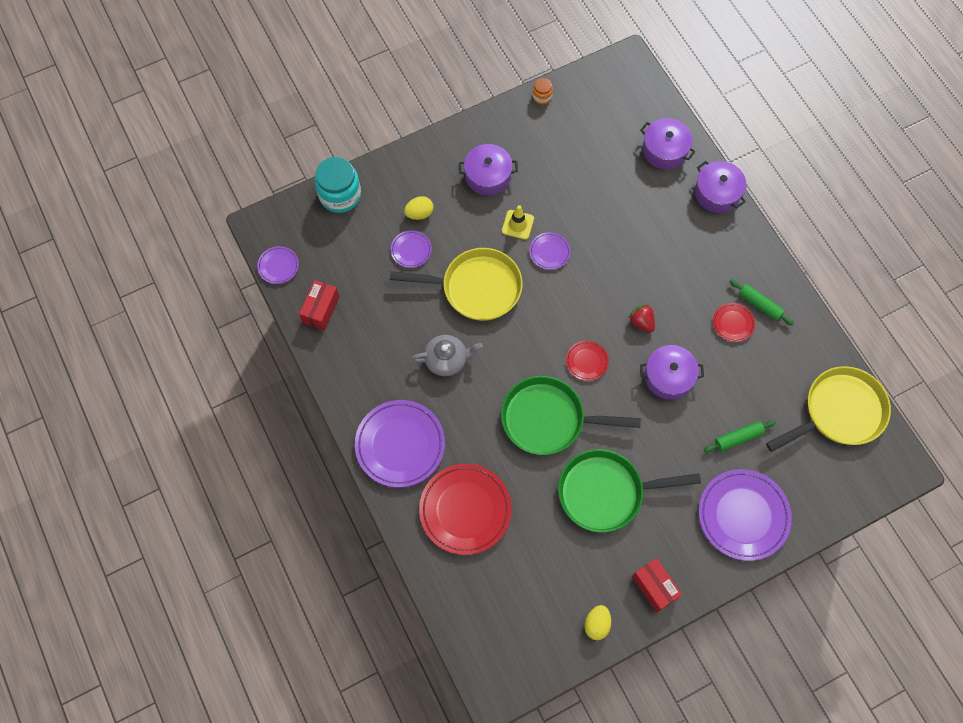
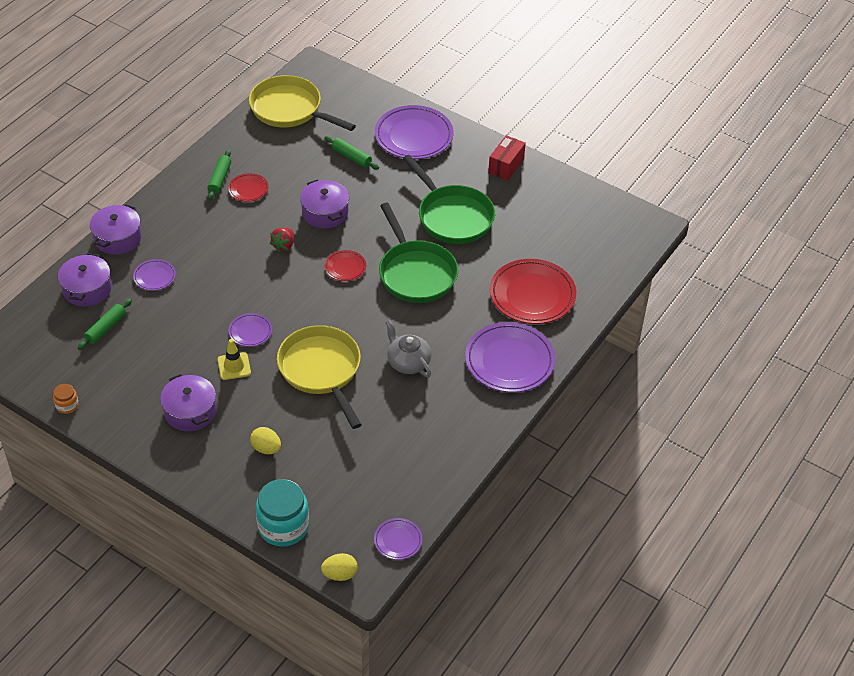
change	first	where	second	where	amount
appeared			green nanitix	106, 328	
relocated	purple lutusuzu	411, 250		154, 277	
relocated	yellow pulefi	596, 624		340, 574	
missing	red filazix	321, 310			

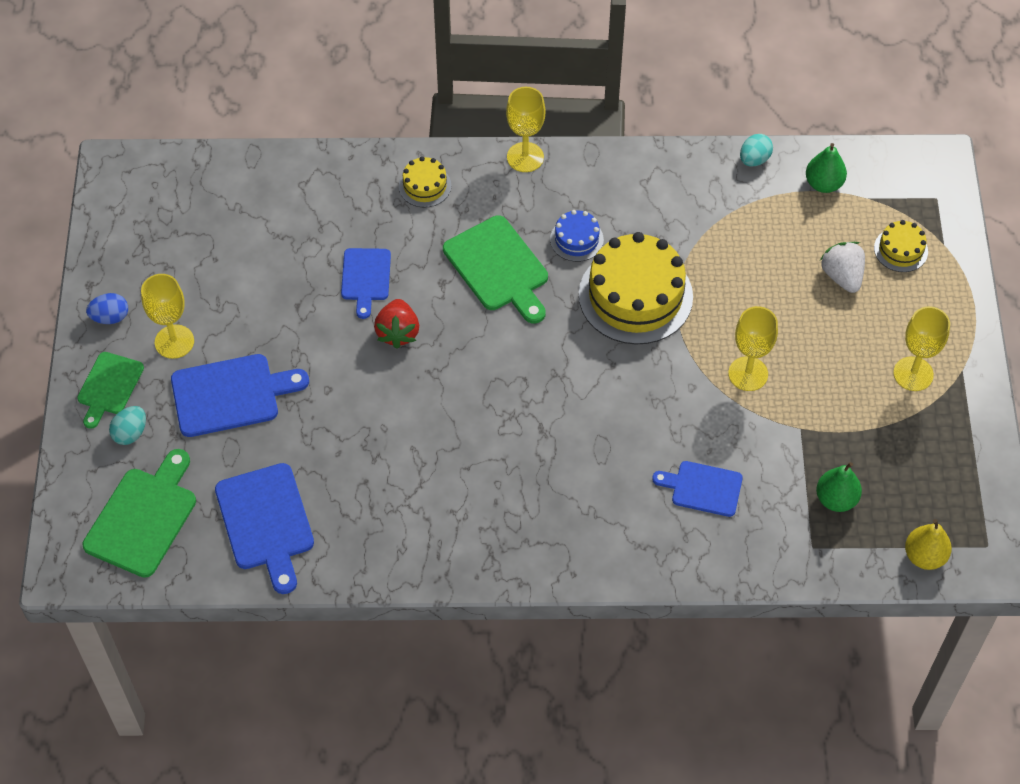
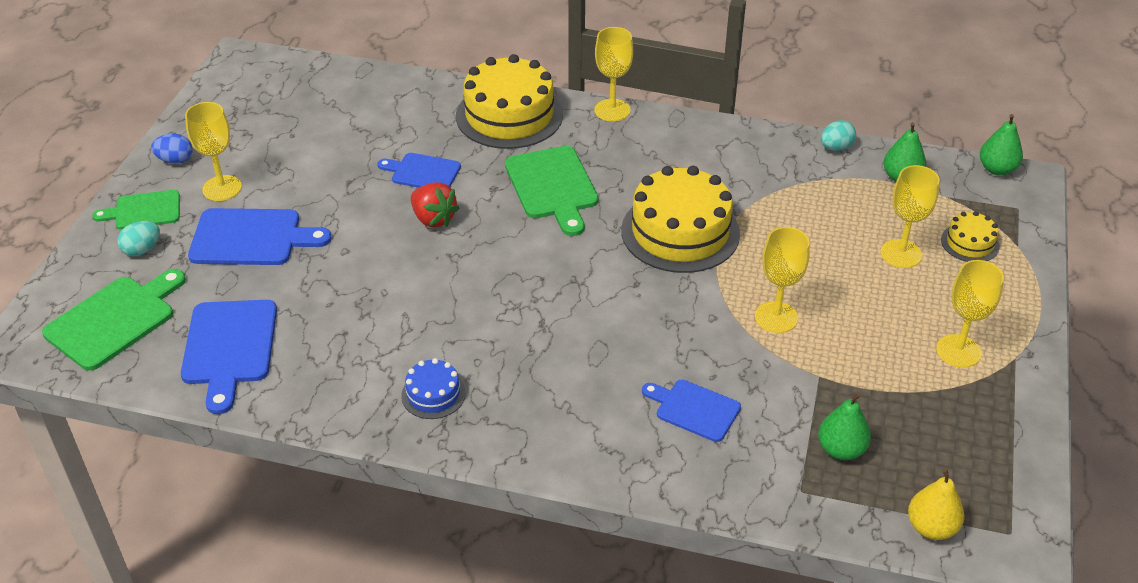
change	first	where	second	where	amount
spun	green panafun	109, 386		144, 211	45 degrees clockwise
spun	blue panafun	366, 278		423, 172	90 degrees clockwise
relocated	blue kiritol	576, 239		433, 394	
spun	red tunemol	398, 332		433, 219	60 degrees counterclockwise
size	yellow kiritol	425, 186		509, 115	x2.10
exchanged	white tunemol	842, 276	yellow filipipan	901, 254	
appeared			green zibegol	997, 169	

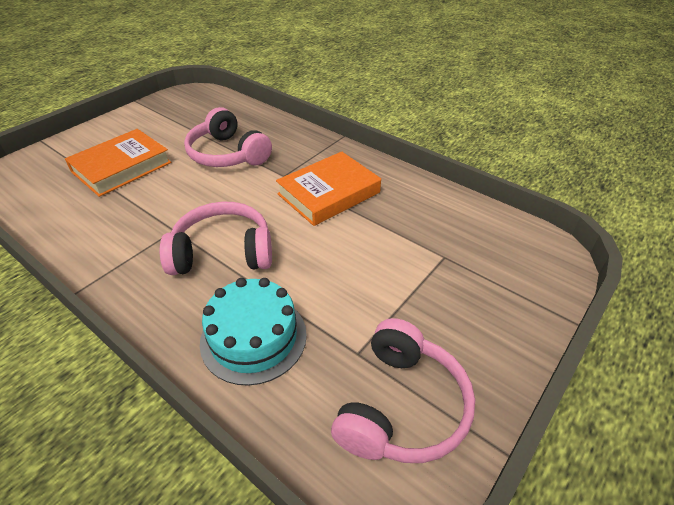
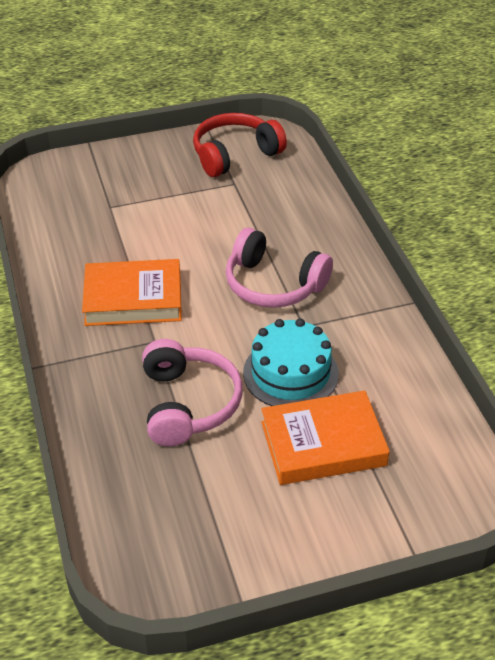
change	first	where	second	where	amount
colour	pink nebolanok	402, 406	red nebolanok	235, 154	
relocated	turquoise kiritol	253, 337		290, 373	

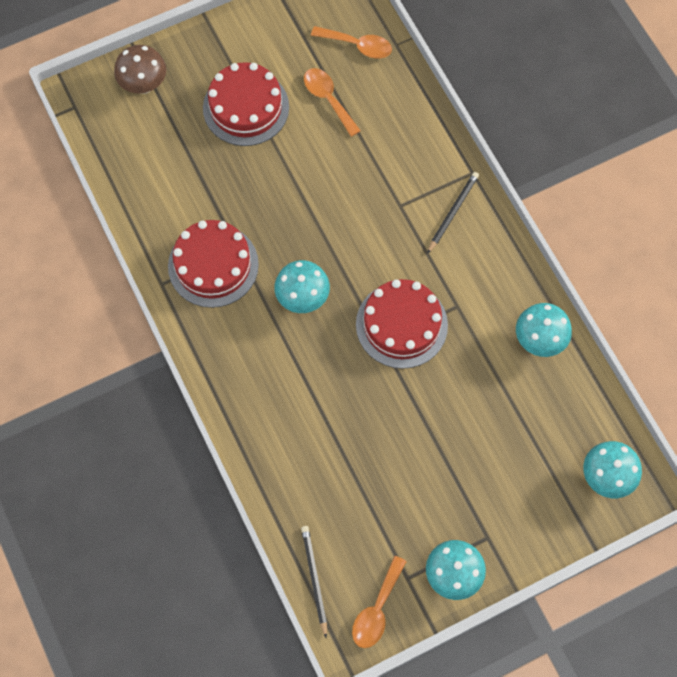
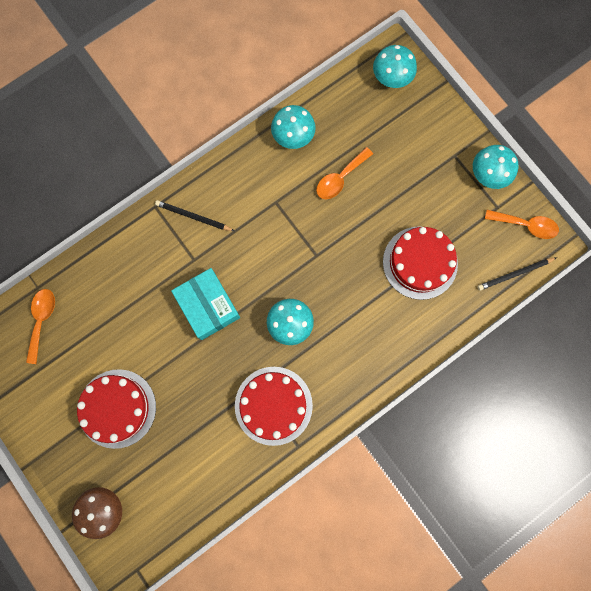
change	first	where	second	where	amount
appeared			turquoise filazix	208, 306	
relocated	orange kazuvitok	328, 99		340, 178	
relocated	red kiritol	401, 324		420, 262	

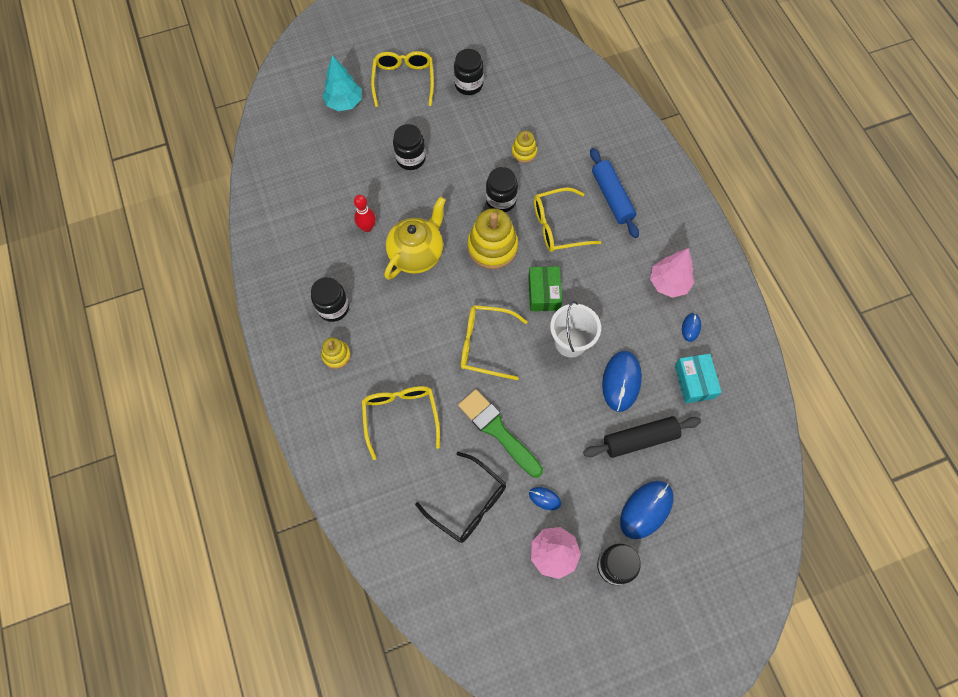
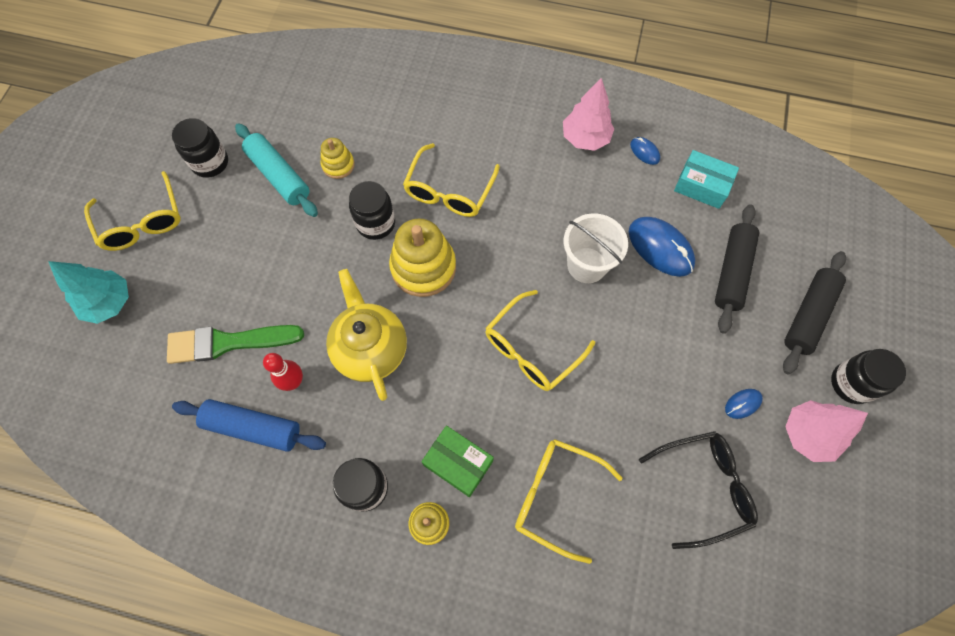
change	first	where	second	where	amount
spun	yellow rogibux	403, 80		142, 222	150 degrees counterclockwise
relocated	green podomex	497, 430		228, 342	
relocated	blue nanitix	612, 197		253, 428	
appeared			turquoise nanitix	279, 176	
relocated	green filazix	544, 293		458, 463	
exchanged	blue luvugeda	646, 509	black nanitix	808, 315	
missing	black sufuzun	411, 158			

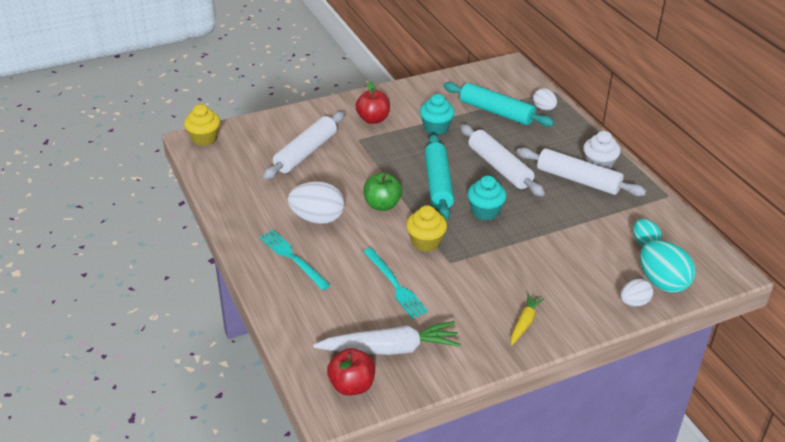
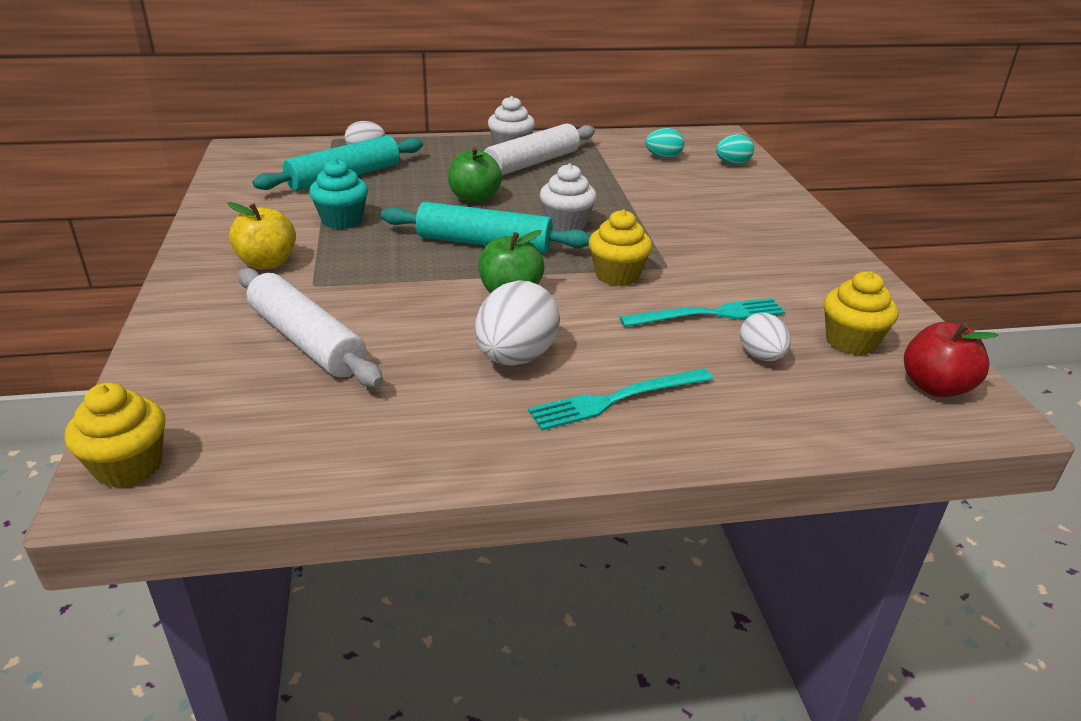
change	first	where	second	where	amount
colour	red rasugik	373, 119	yellow rasugik	267, 263	
exchanged	white nanitix	499, 167	green rasugik	474, 198	
colour	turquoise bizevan	485, 211	white bizevan	566, 224	
size	turquoise pulefi	662, 282		732, 164	x0.58
relocated	white pulefi	634, 302		761, 356	
exchanged	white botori	390, 349	yellow bizevan	850, 341	
missing	yellow botori	524, 323			

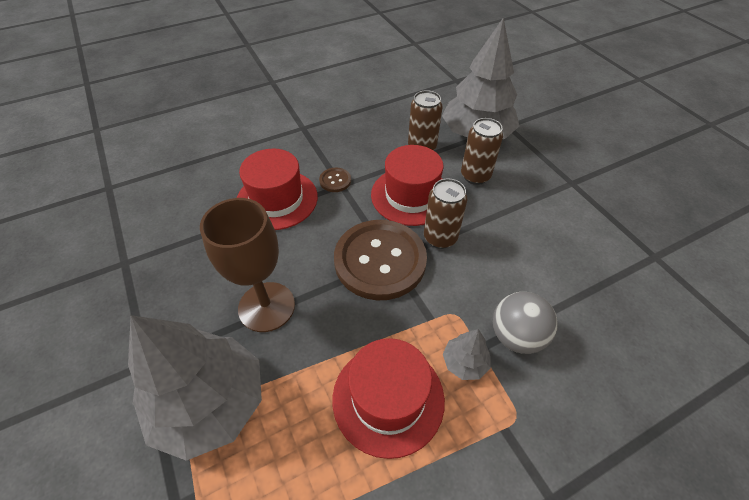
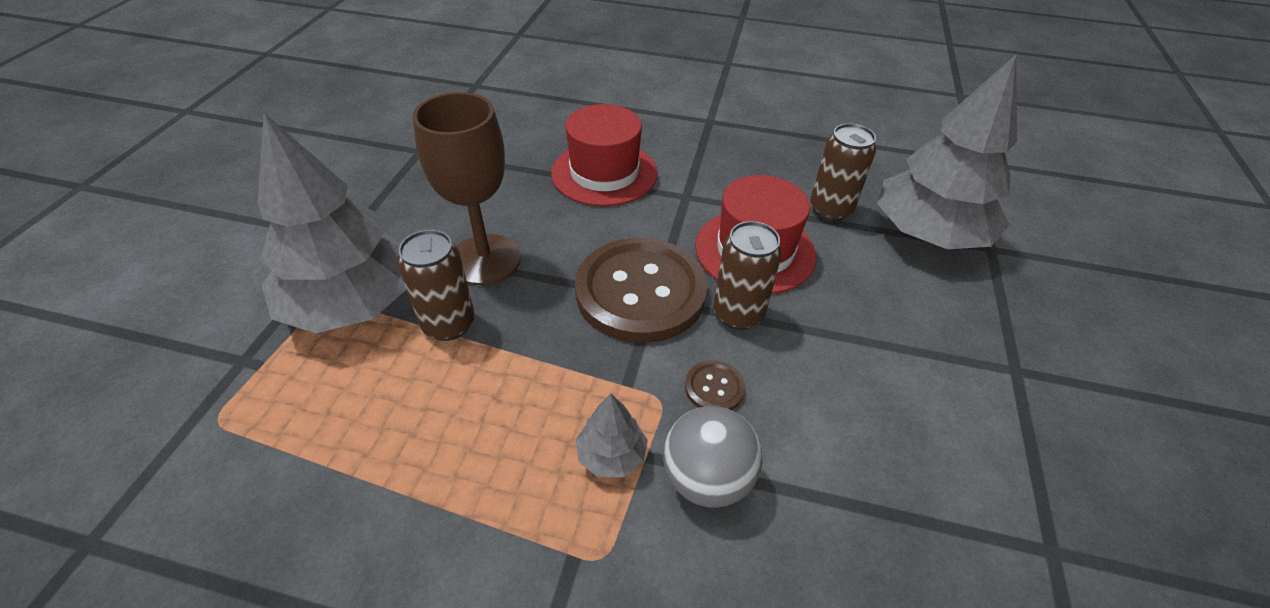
change	first	where	second	where	amount
relocated	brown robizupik	475, 176		449, 324	
relocated	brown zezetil	335, 181		714, 388	
missing	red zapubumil	388, 398			

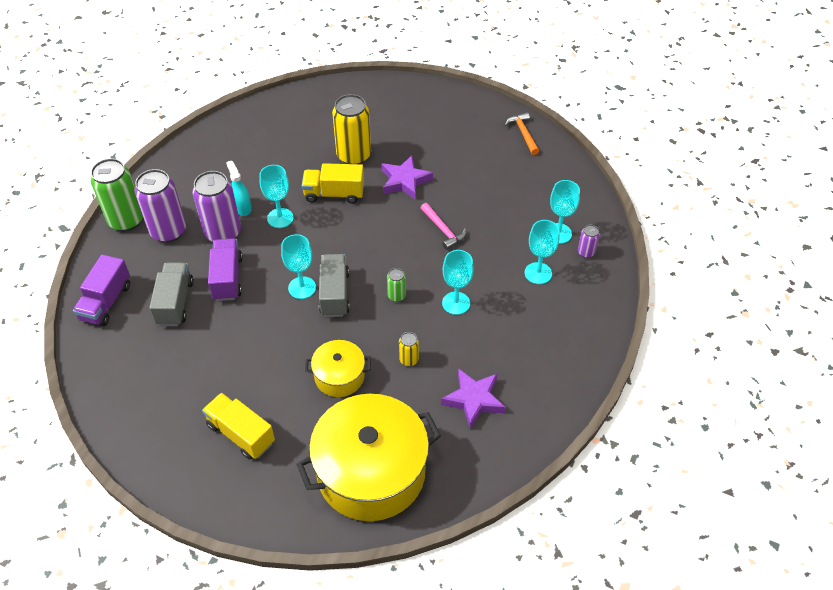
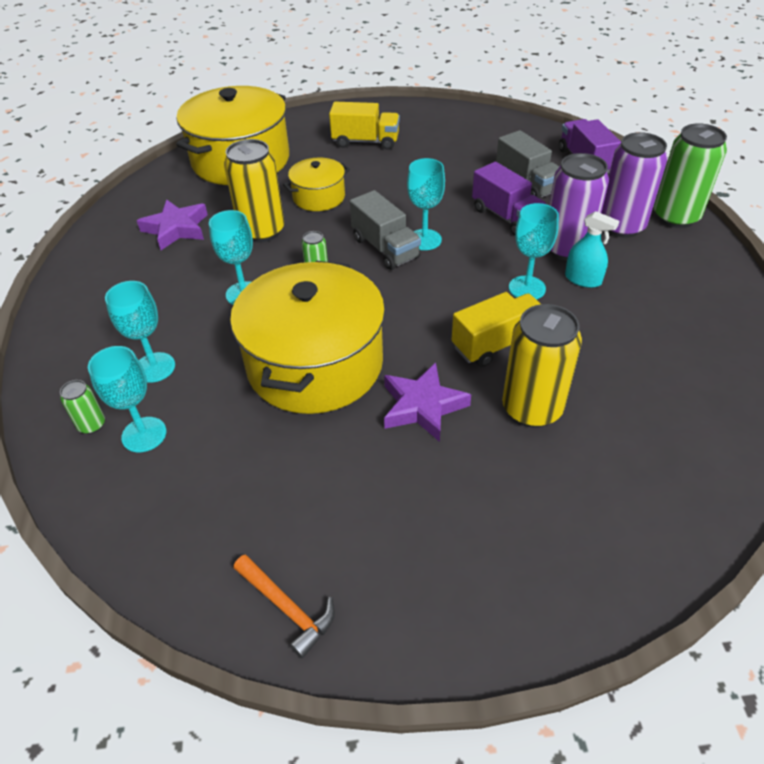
change	first	where	second	where	amount
colour	purple robizupik	586, 252	green robizupik	92, 425	
size	yellow robizupik	409, 359		262, 231	x2.14
exchanged	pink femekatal	443, 230	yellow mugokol	315, 364	

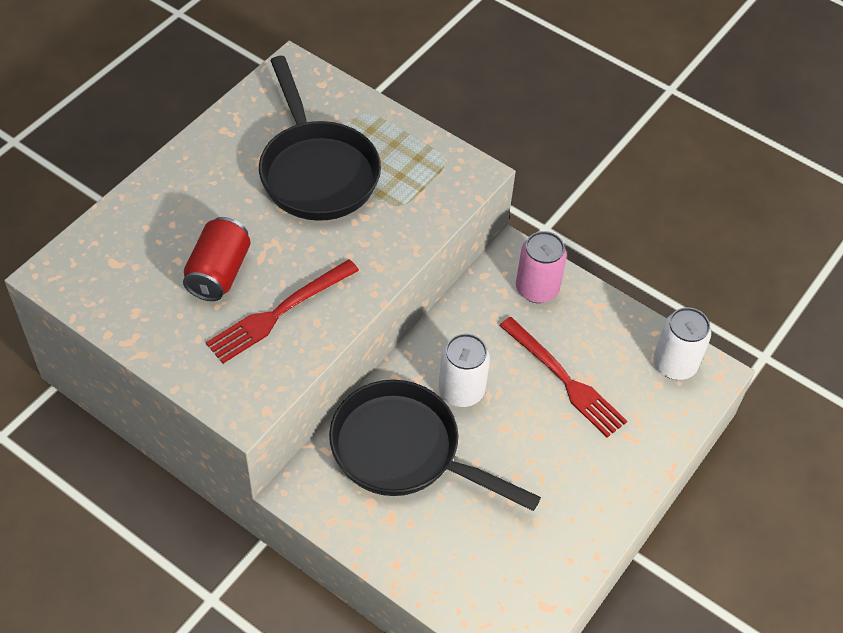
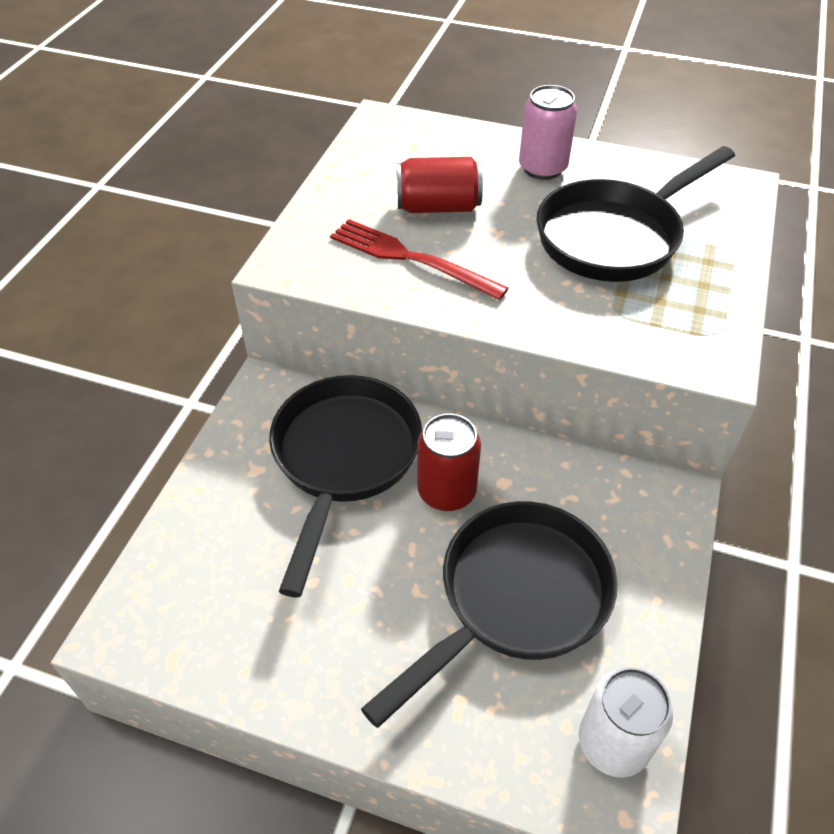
change	first	where	second	where	amount
exchanged	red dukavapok	564, 379	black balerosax	515, 599	
colour	white robizupik	461, 390	red robizupik	447, 491	
relocated	pink robizupik	537, 289		542, 168	

